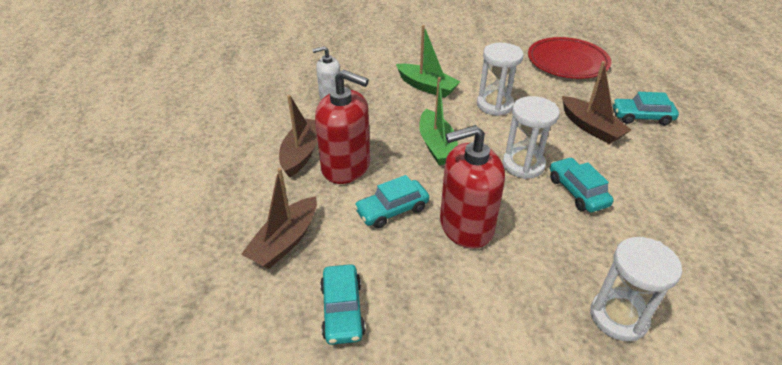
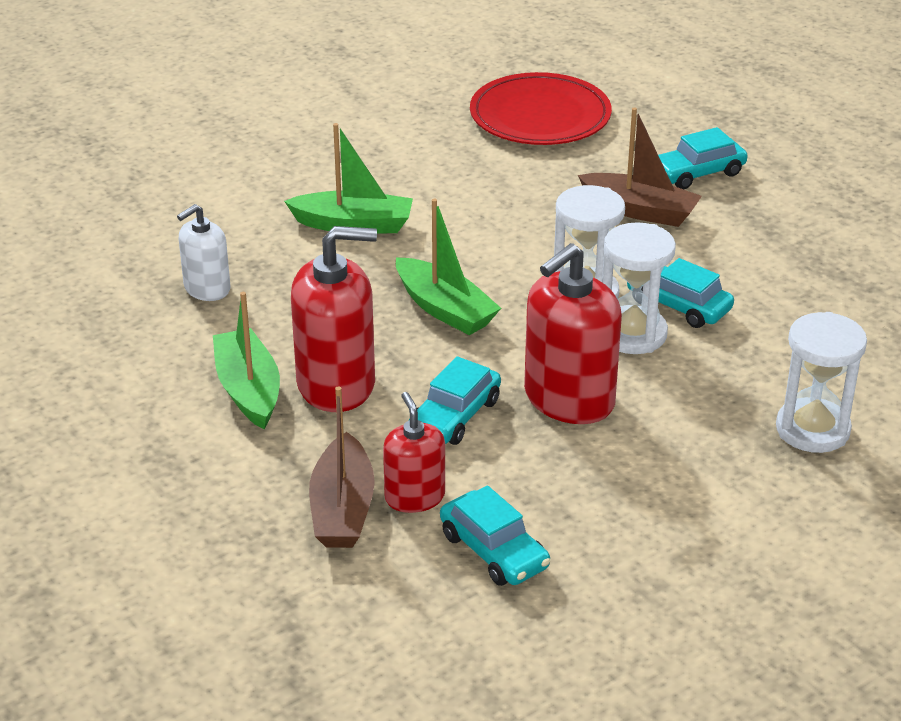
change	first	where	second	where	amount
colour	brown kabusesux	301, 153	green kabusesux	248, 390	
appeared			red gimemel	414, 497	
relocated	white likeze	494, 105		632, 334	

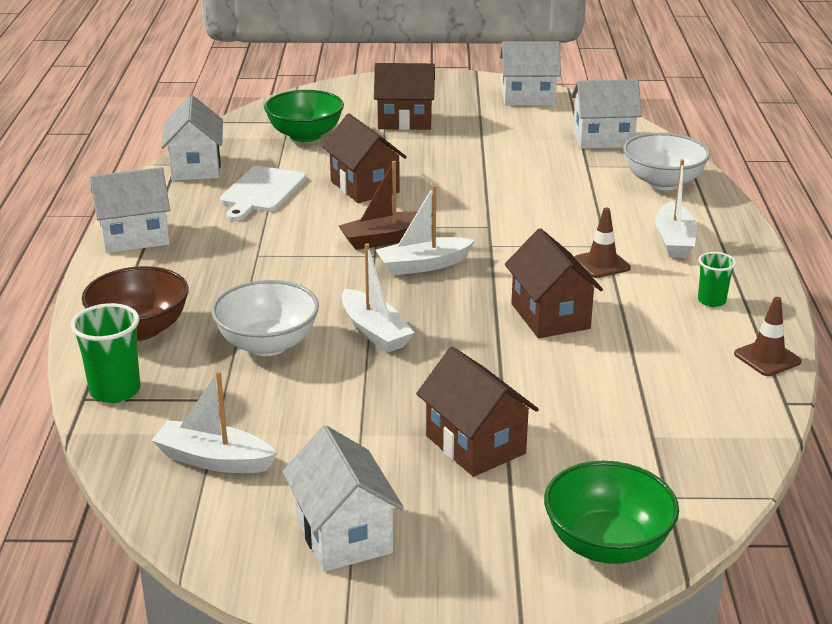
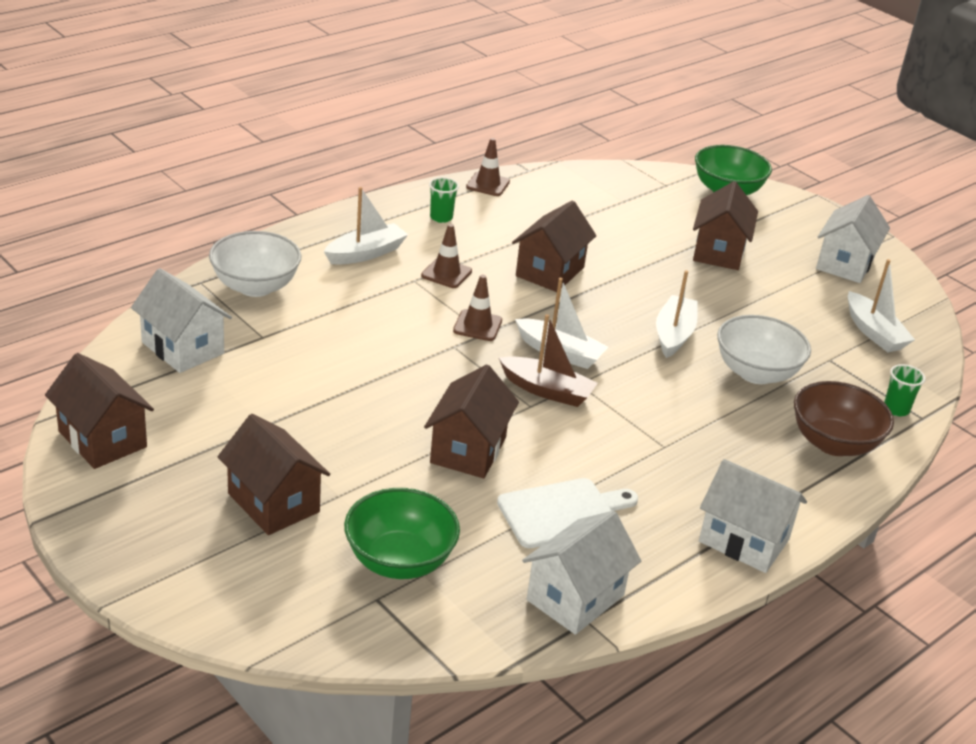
change	first	where	second	where	amount
colour	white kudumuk	528, 97	brown kudumuk	102, 439	
appeared			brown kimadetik	477, 326	
size	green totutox	115, 391		896, 409	x0.62

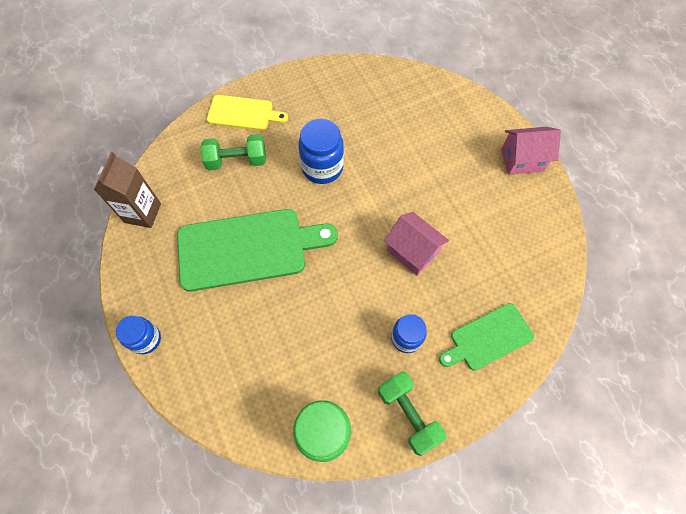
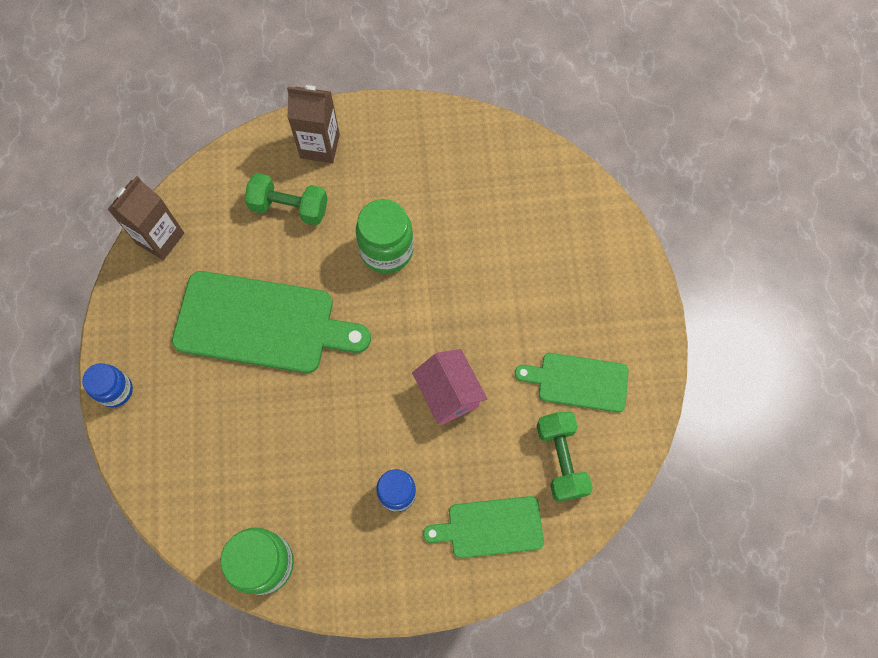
change	first	where	second	where	amount
exchanged	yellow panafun	243, 113	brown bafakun	320, 146	
colour	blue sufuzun	322, 168	green sufuzun	386, 250	
appeared			green panafun	578, 381	
relocated	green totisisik	408, 414		561, 459	
missing	pink kudumuk	522, 160			

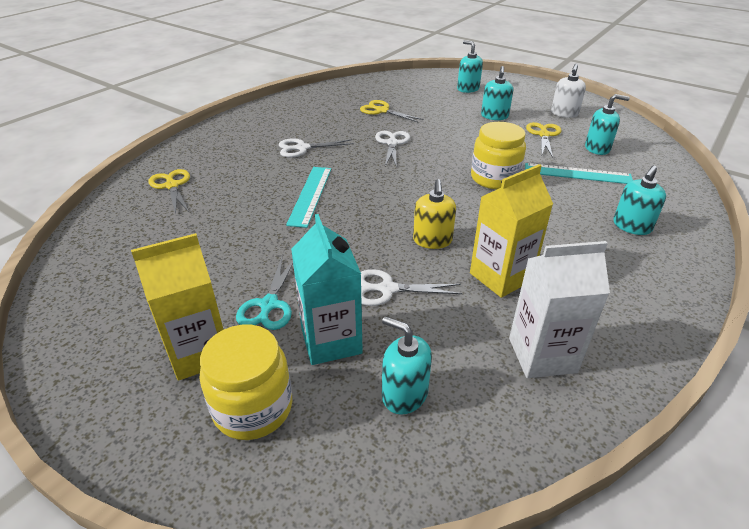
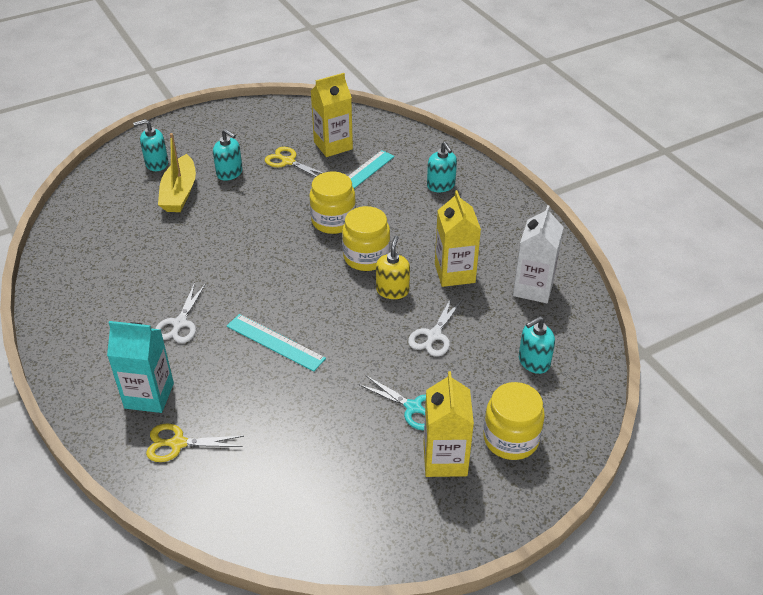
change	first	where	second	where	amount
relocated	turquoise bafakun	331, 341		149, 395	
appeared			yellow kabusesux	179, 193	
exchanged	turquoise gimemel	597, 148	yellow bafakun	333, 145	
appeared			yellow sufuzun	366, 257	
spun	yellow gimemel	432, 240		392, 290	105 degrees counterclockwise
missing	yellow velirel	382, 111			
missing	white velirel	392, 143			
missing	white gimemel	564, 113			

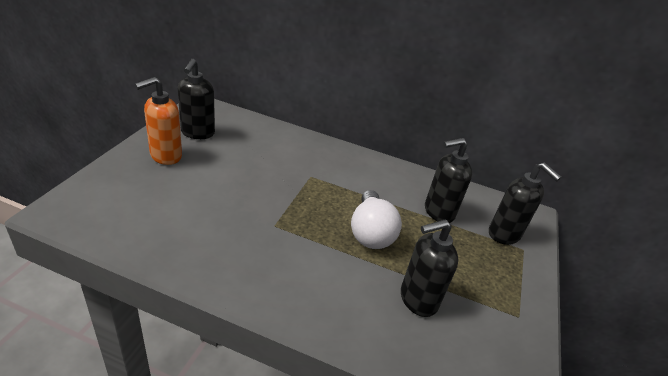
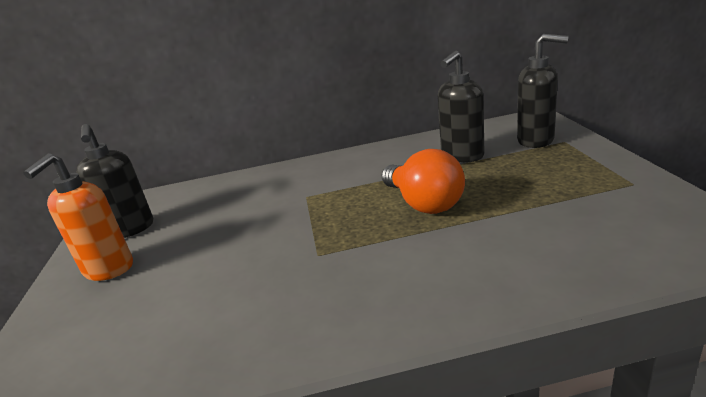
change	first	where	second	where	amount
colour	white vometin	370, 233	orange vometin	424, 203	
missing	black gimemel	417, 300			

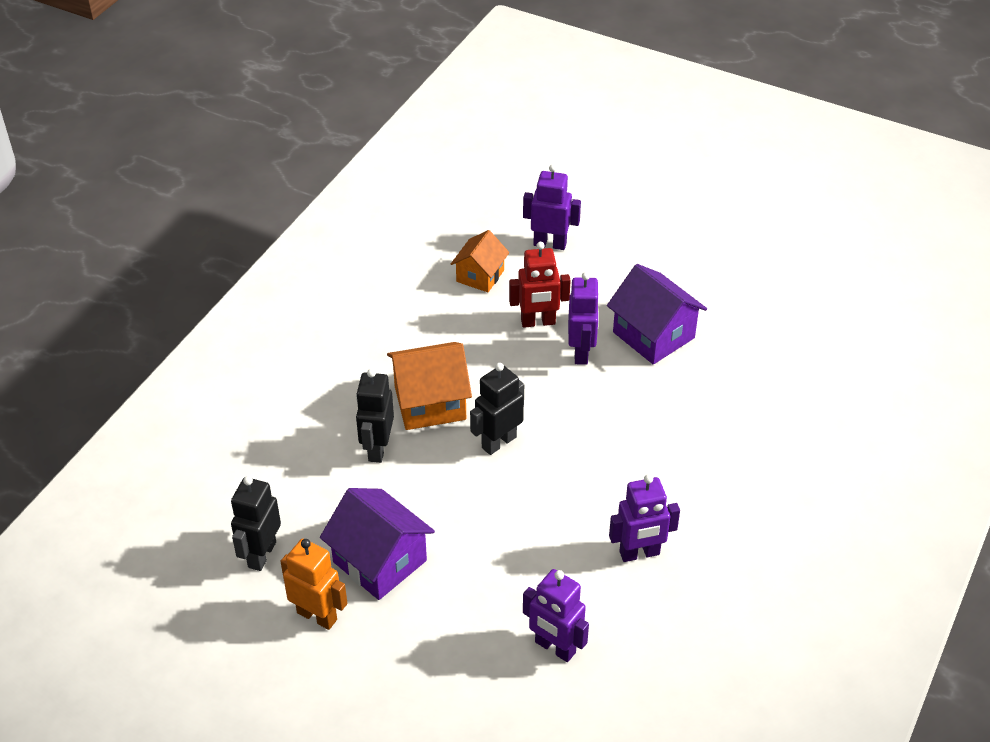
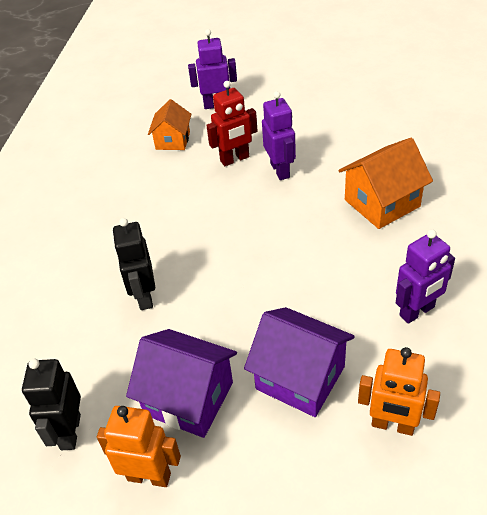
change	first	where	second	where	amount
relocated	purple kudumuk	653, 335		300, 378	
relocated	orange kudumuk	430, 403		382, 203	
colour	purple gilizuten	554, 648	orange gilizuten	392, 425	
missing	black gilizuten	498, 442			

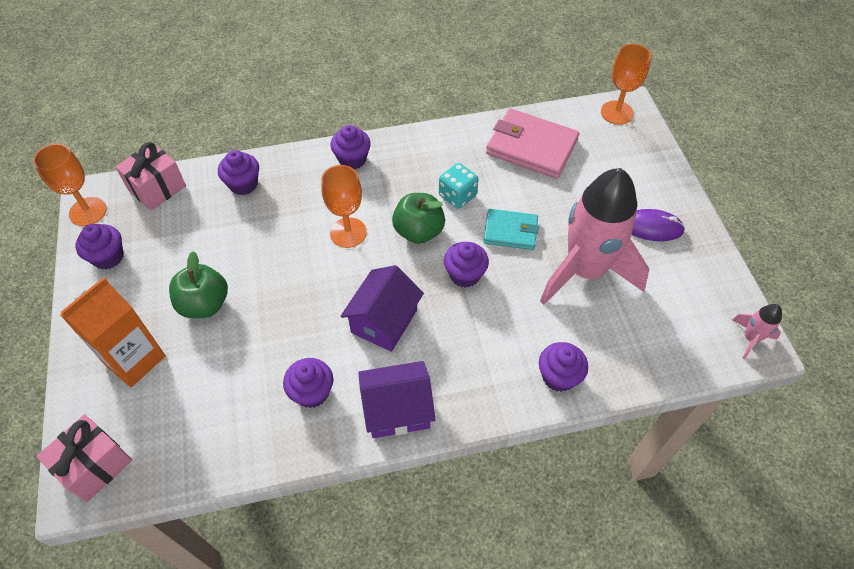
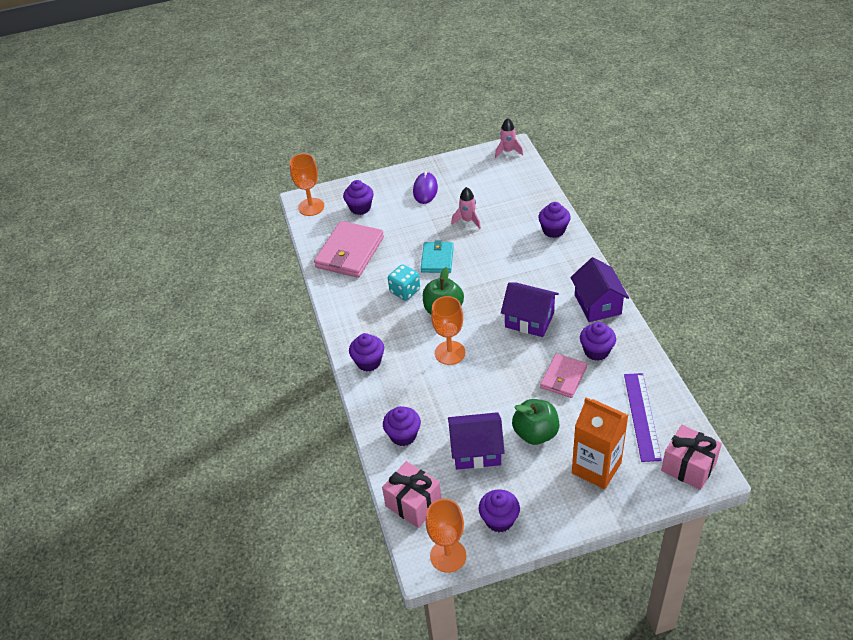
change	first	where	second	where	amount
relocated	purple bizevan	465, 275		360, 208	
appeared			purple kudumuk	476, 451	
size	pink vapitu	585, 271		468, 220	x0.41
appeared			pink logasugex	563, 377	
appeared			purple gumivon	641, 416	

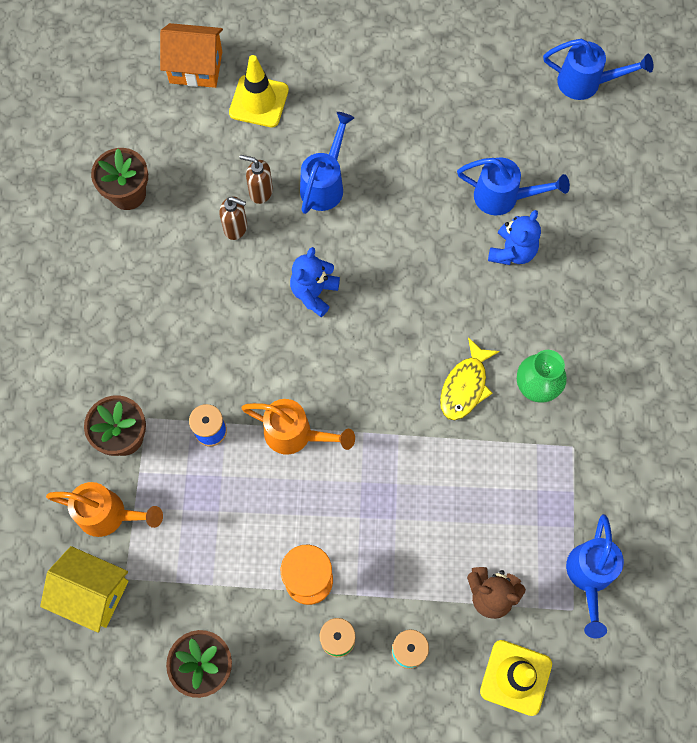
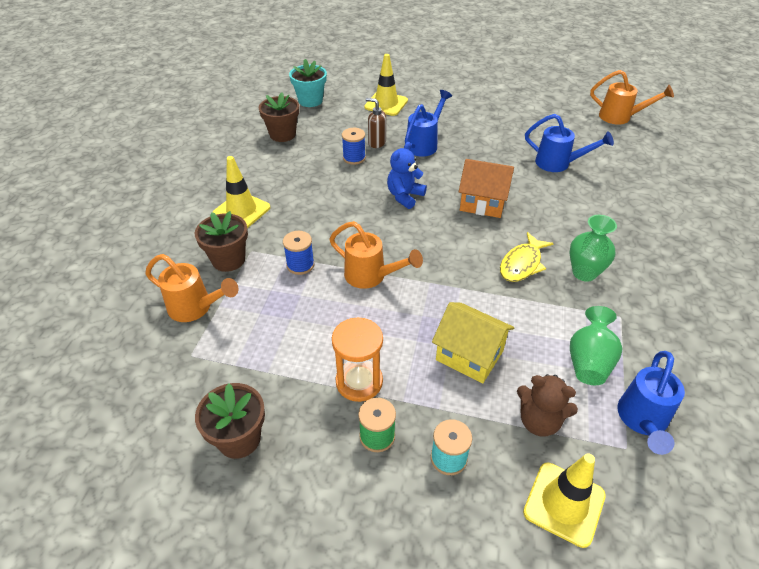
change	first	where	second	where	amount
appeared			yellow kimadetik	241, 211	
appeared			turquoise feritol	310, 100	
exchanged	brown gimemel	236, 228	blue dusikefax	354, 158	
relocated	yellow kudumuk	92, 593		469, 355	
relocated	orange kudumuk	196, 67		483, 203	
appeared			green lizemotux	589, 362	
colour	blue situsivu	587, 83	orange situsivu	620, 117	
missing	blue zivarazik	512, 251			

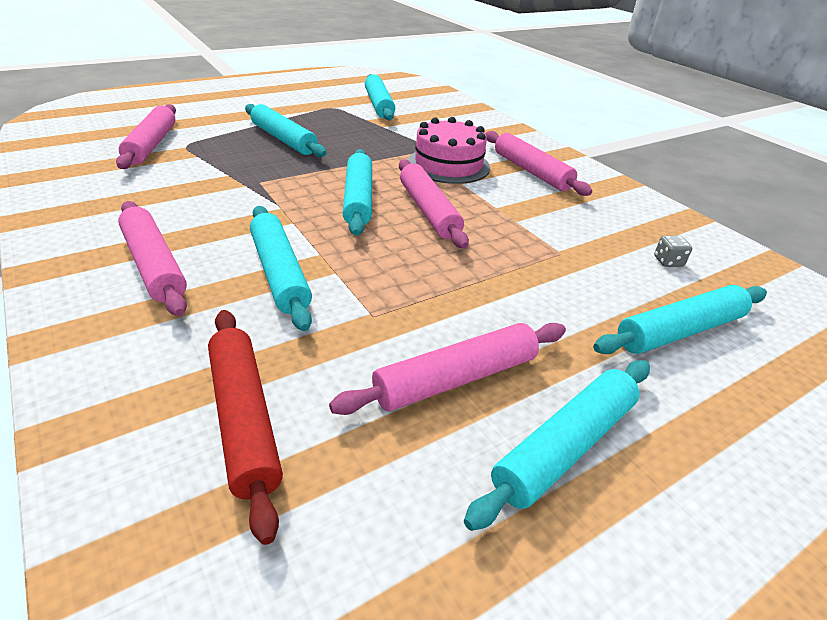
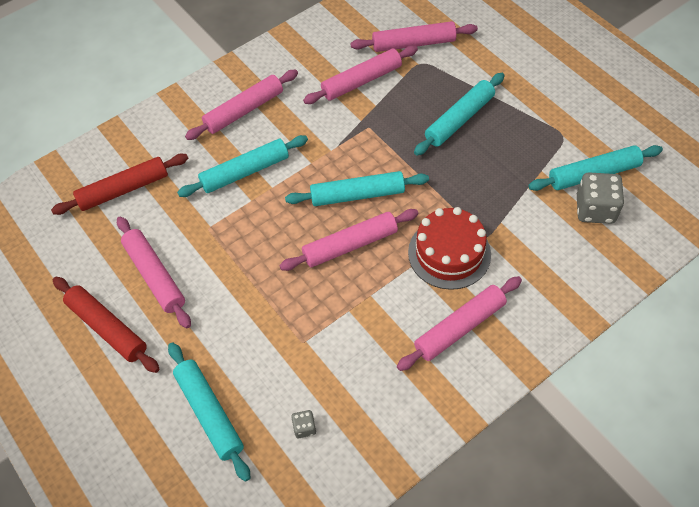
change	first	where	second	where	amount
colour	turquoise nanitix	564, 446	red nanitix	108, 328	
appeared			pink nanitix	361, 81	
colour	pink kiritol	448, 165	red kiritol	449, 253	
appeared			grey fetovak	595, 209	

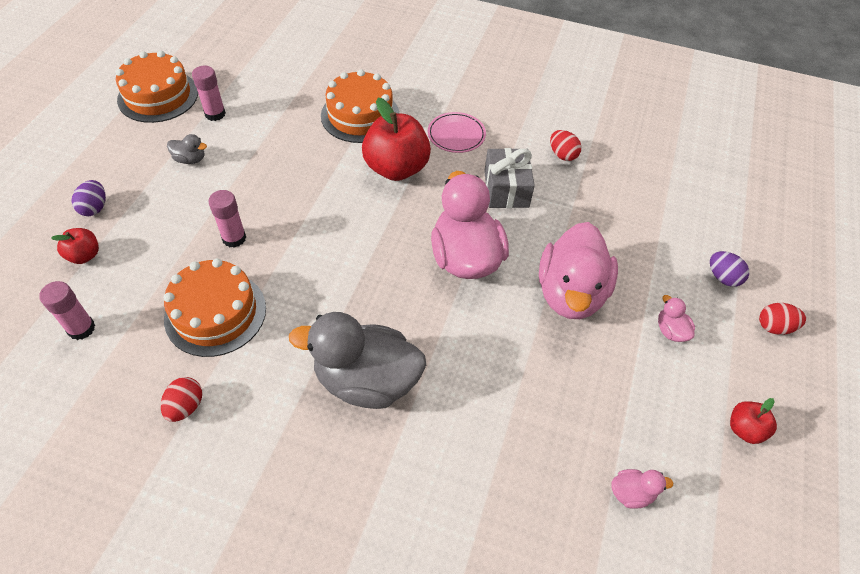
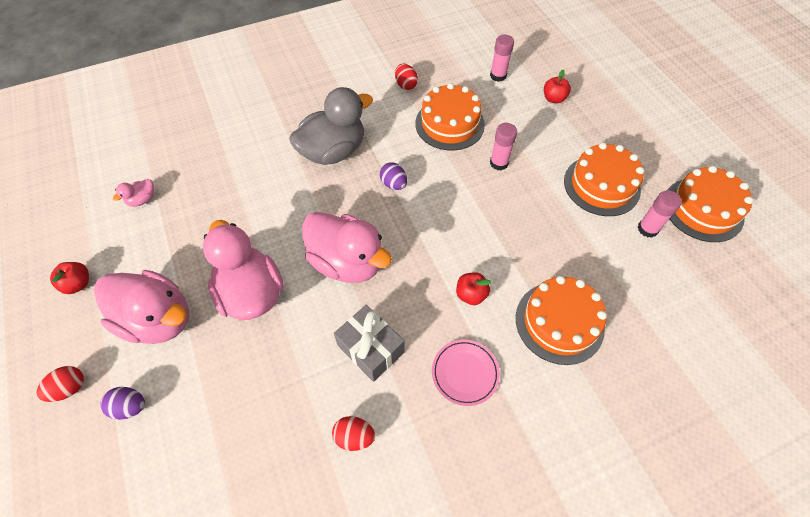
change	first	where	second	where	amount
size	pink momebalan	670, 331		158, 319	x2.41
relocated	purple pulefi	95, 208		393, 184	
size	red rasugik	396, 168		471, 295	x0.49
exchanged	grey momebalan	190, 159	orange kiritol	601, 185	

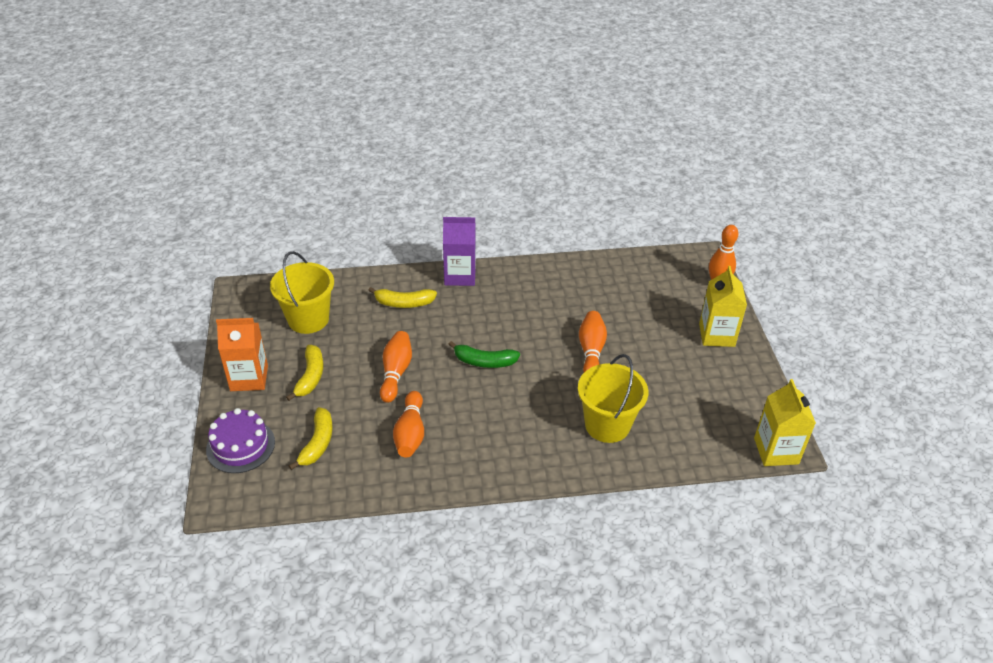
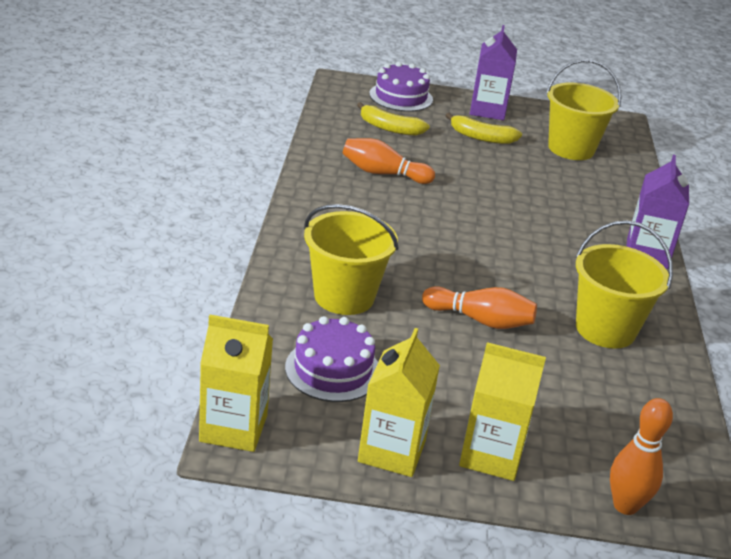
change	first	where	second	where	amount
appeared			purple kiritol	333, 370	
appeared			yellow bafakun	391, 451	
colour	orange bafakun	249, 378	purple bafakun	487, 110	
appeared			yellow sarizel	605, 329	
missing	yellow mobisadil	404, 303			
missing	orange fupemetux	396, 372			
missing	green mobisadil	484, 361			

